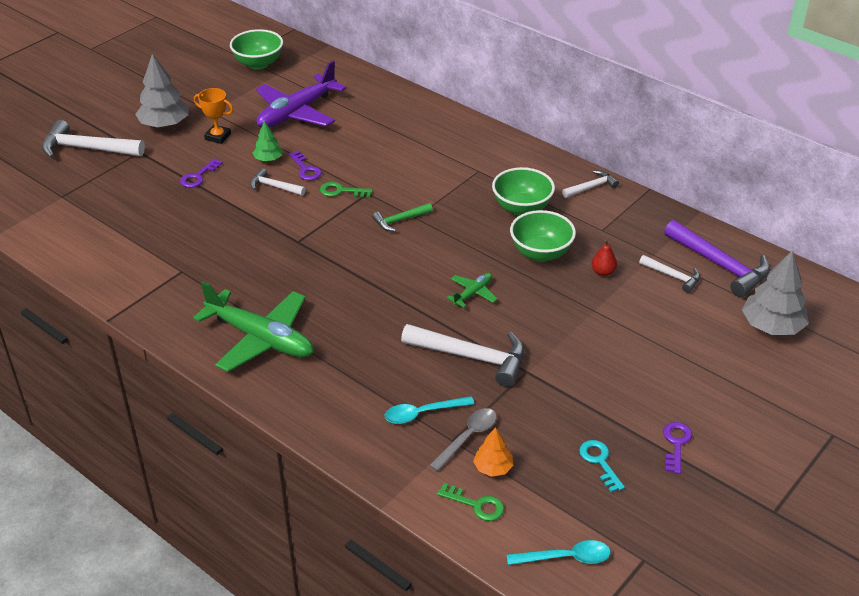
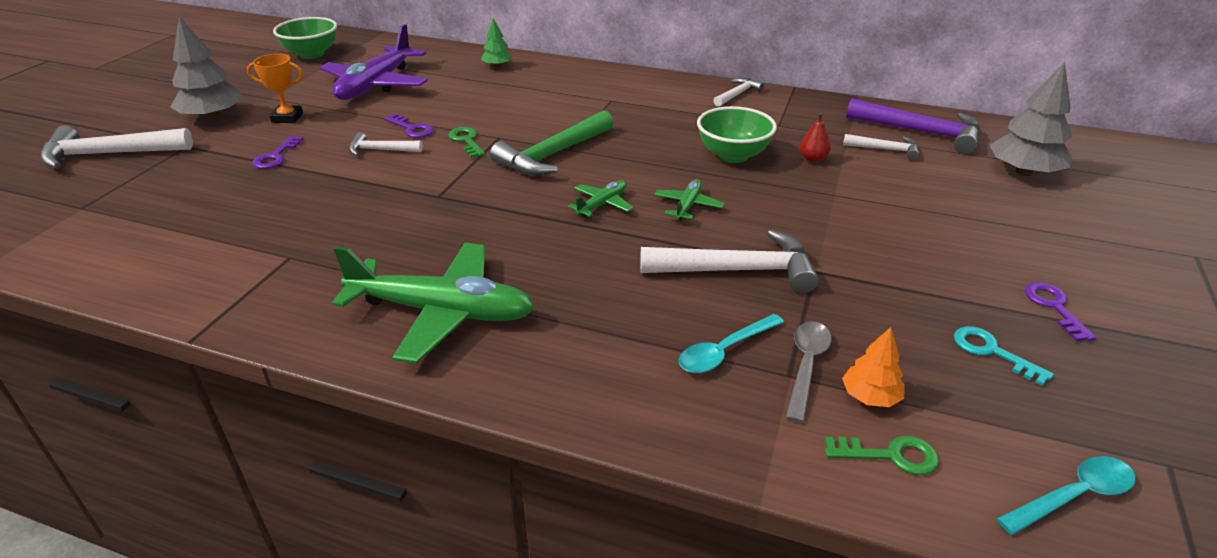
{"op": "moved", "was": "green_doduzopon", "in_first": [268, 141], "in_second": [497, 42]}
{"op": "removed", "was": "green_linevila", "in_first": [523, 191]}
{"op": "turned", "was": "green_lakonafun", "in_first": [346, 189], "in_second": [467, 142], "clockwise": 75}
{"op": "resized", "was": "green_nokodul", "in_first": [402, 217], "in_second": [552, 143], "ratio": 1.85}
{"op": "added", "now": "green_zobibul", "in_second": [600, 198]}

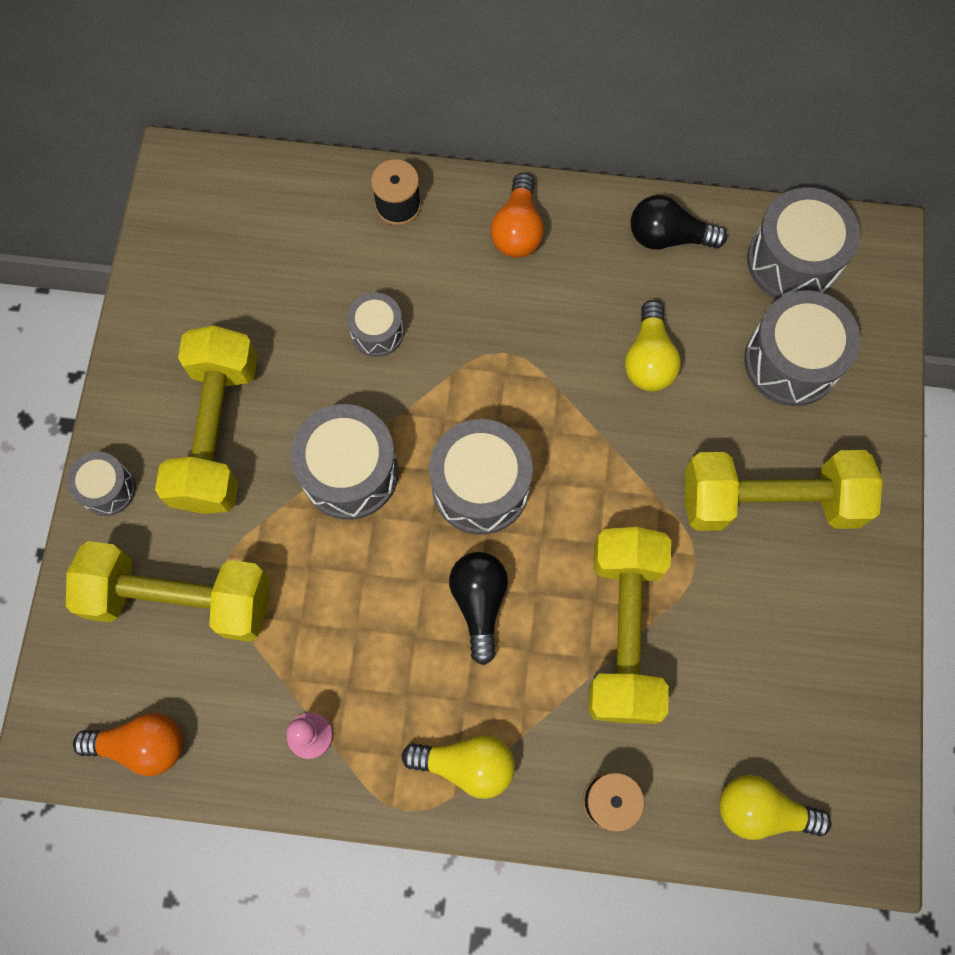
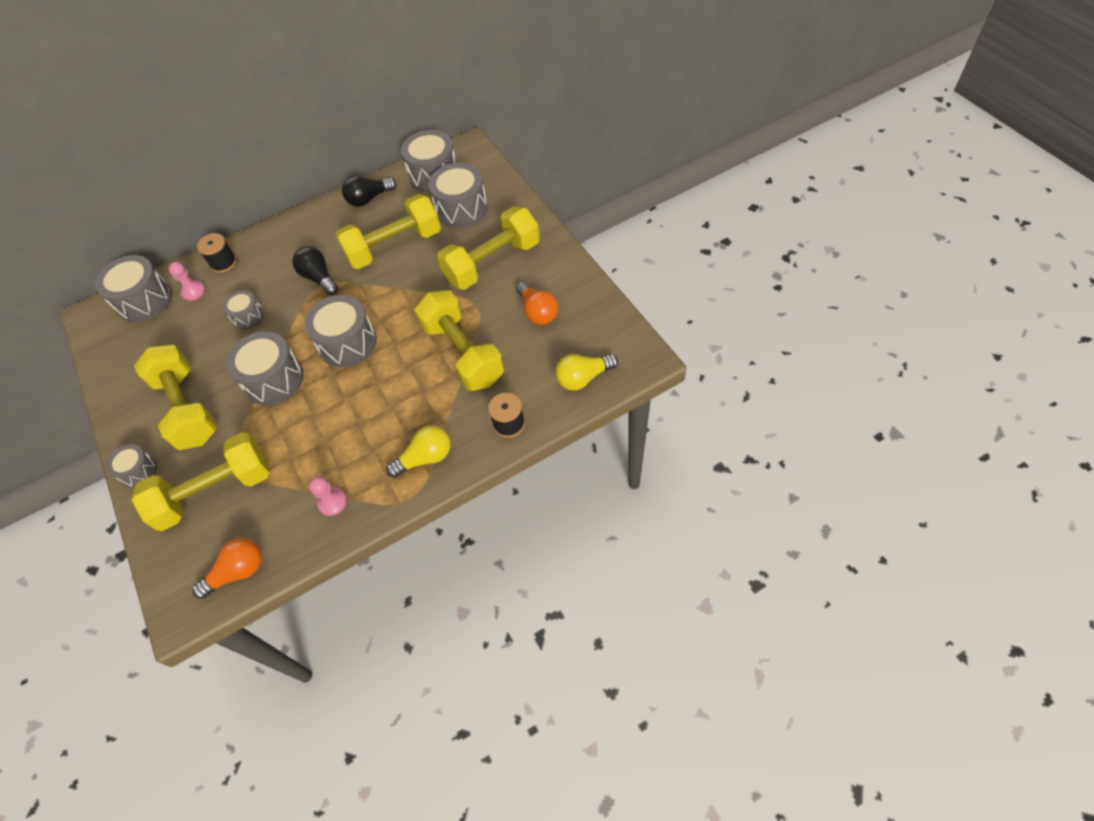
{"op": "moved", "was": "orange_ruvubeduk", "in_first": [517, 215], "in_second": [537, 303]}
{"op": "replaced", "was": "yellow_ruvubeduk", "now": "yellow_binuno", "in_first": [653, 345], "in_second": [388, 231]}
{"op": "moved", "was": "black_ruvubeduk", "in_first": [478, 608], "in_second": [315, 270]}
{"op": "added", "now": "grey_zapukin", "in_second": [133, 289]}
{"op": "added", "now": "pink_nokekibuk", "in_second": [187, 281]}

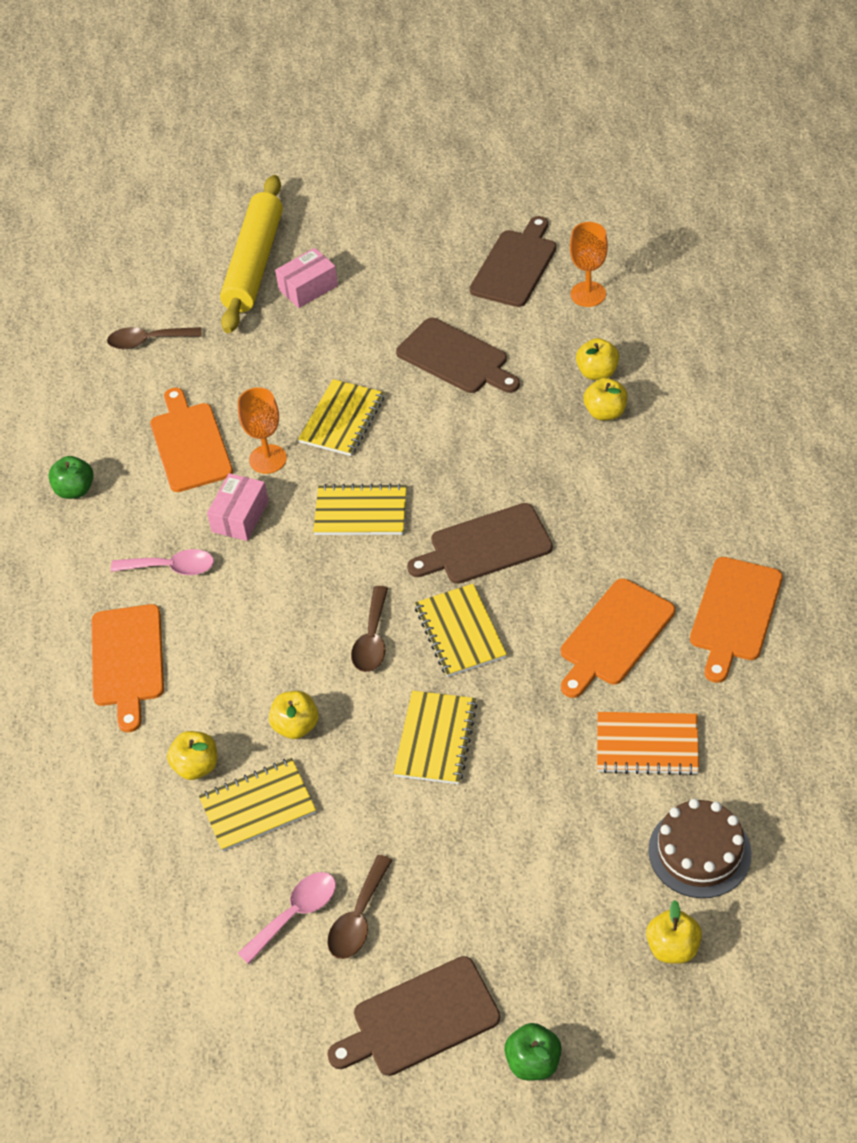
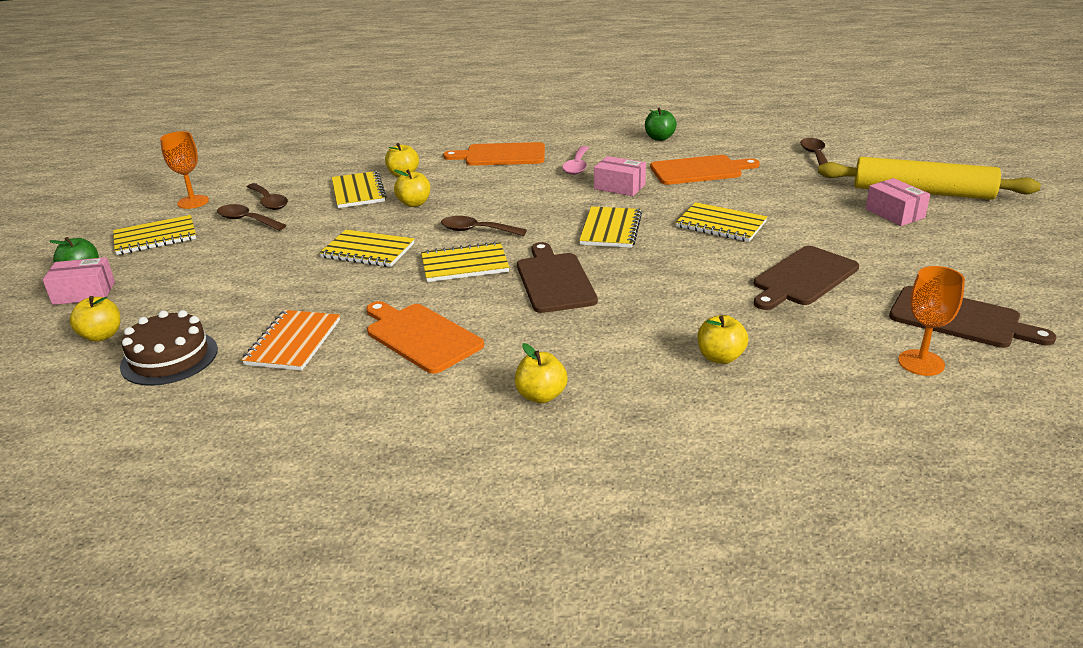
{"op": "moved", "was": "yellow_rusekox", "in_first": [597, 359], "in_second": [541, 373]}
{"op": "moved", "was": "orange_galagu", "in_first": [262, 430], "in_second": [184, 170]}
{"op": "removed", "was": "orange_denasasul", "in_first": [736, 620]}
{"op": "recoloured", "was": "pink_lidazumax", "now": "brown_lidazumax", "in_first": [287, 918], "in_second": [267, 196]}
{"op": "replaced", "was": "brown_denasasul", "now": "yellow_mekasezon", "in_first": [413, 1016], "in_second": [154, 235]}
{"op": "added", "now": "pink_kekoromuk", "in_second": [79, 281]}

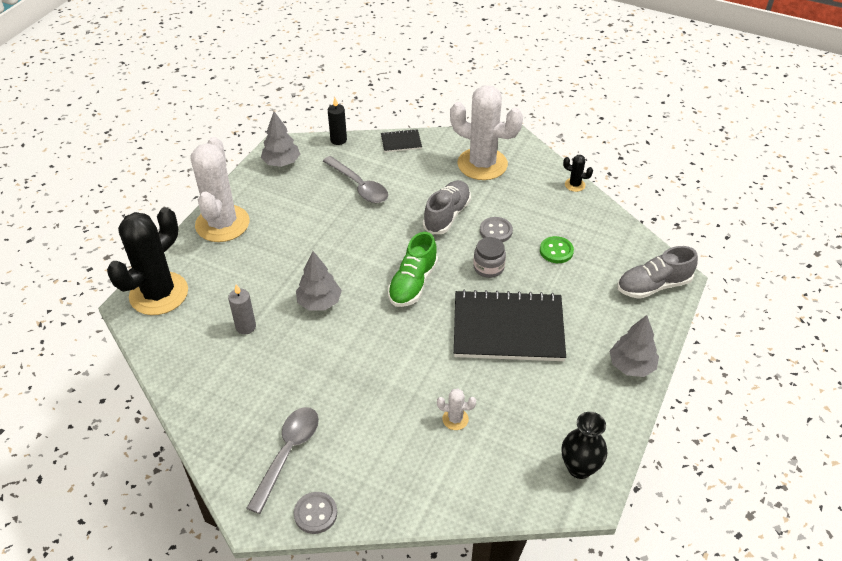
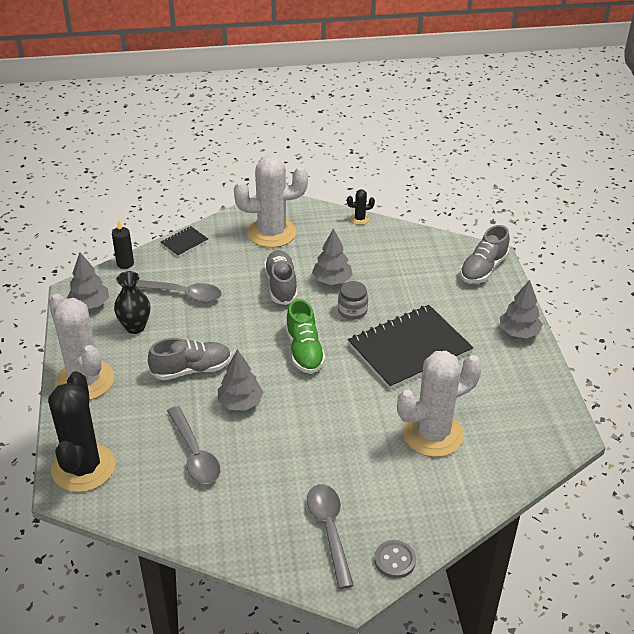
{"op": "replaced", "was": "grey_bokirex", "now": "grey_doduzopon", "in_first": [496, 229], "in_second": [332, 256]}
{"op": "removed", "was": "green_bokirex", "in_first": [557, 249]}
{"op": "replaced", "was": "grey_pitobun", "now": "grey_lidazumax", "in_first": [242, 309], "in_second": [193, 445]}
{"op": "resized", "was": "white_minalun", "in_first": [456, 409], "in_second": [439, 404], "ratio": 2.49}
{"op": "moved", "was": "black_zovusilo", "in_first": [584, 445], "in_second": [132, 302]}
{"op": "added", "now": "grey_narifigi", "in_second": [190, 359]}

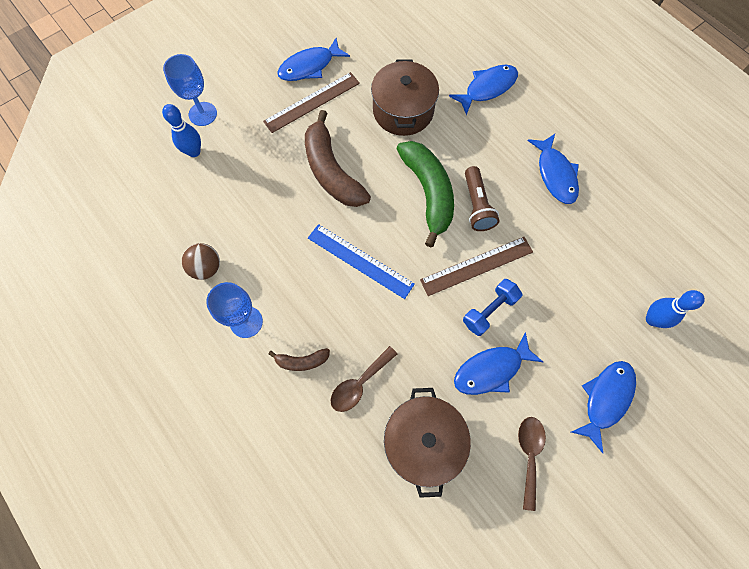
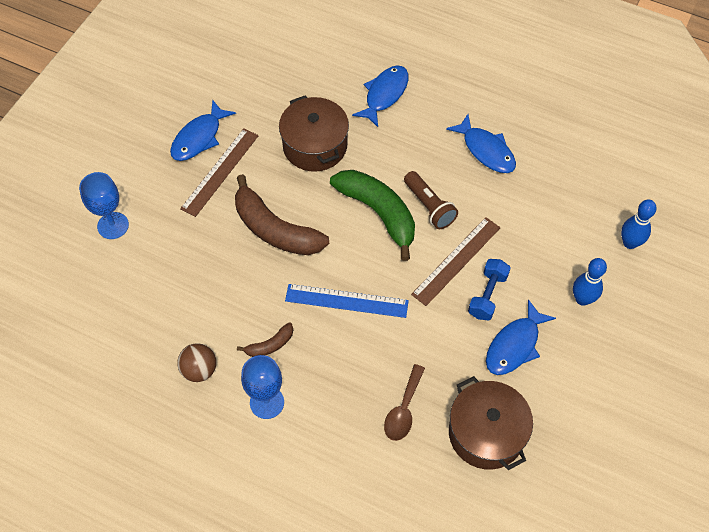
{"op": "moved", "was": "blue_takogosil", "in_first": [181, 130], "in_second": [590, 282]}
{"op": "moved", "was": "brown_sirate", "in_first": [299, 359], "in_second": [265, 339]}
{"op": "removed", "was": "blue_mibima", "in_first": [603, 407]}
{"op": "removed", "was": "brown_lidazumax", "in_first": [532, 464]}

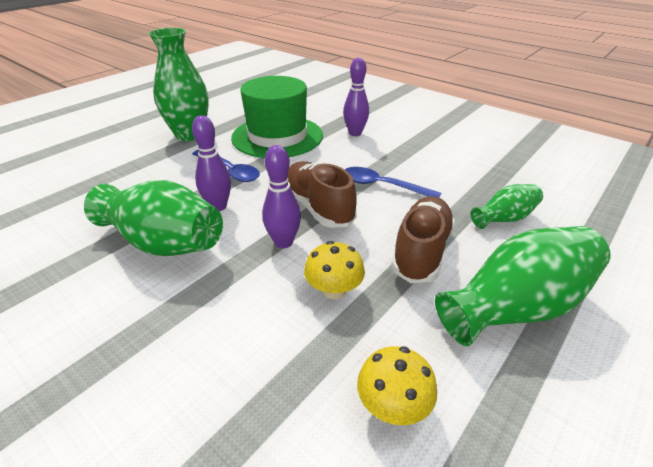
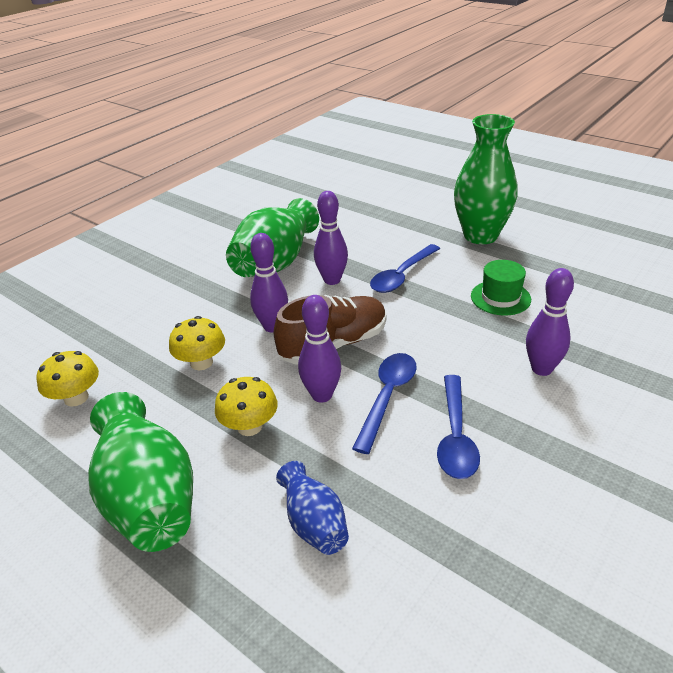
{"op": "resized", "was": "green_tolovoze", "in_first": [277, 117], "in_second": [501, 287], "ratio": 0.47}
{"op": "recoloured", "was": "green_zovusilo", "now": "blue_zovusilo", "in_first": [507, 206], "in_second": [312, 508]}
{"op": "replaced", "was": "brown_narifigi", "now": "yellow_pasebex", "in_first": [423, 239], "in_second": [246, 406]}
{"op": "added", "now": "purple_takogosil", "in_second": [319, 349]}
{"op": "added", "now": "blue_lidazumax", "in_second": [458, 427]}

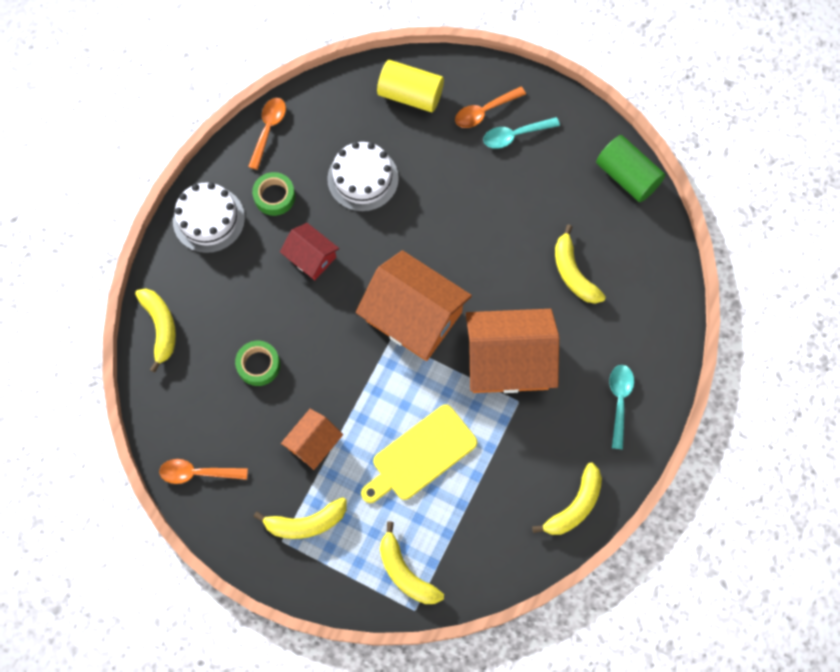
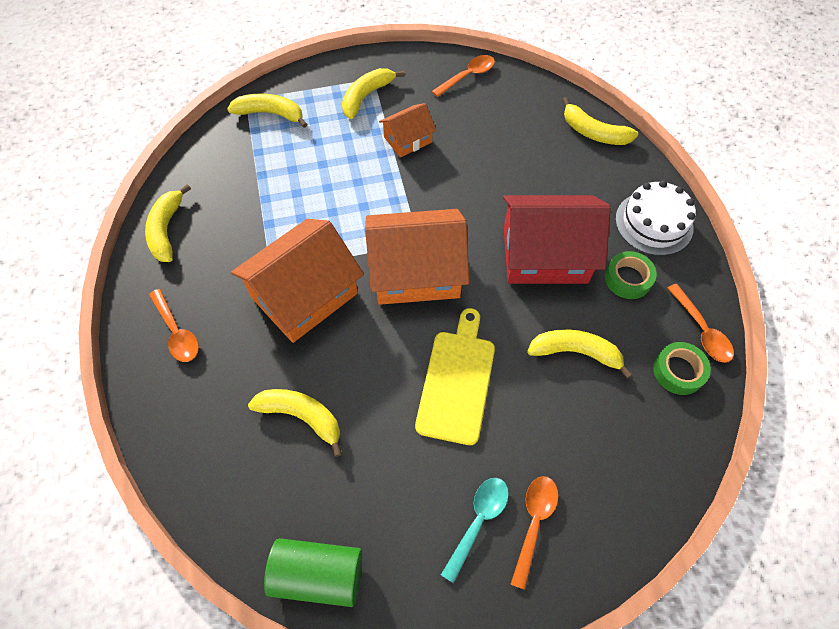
{"op": "removed", "was": "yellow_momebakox", "in_first": [410, 86]}
{"op": "replaced", "was": "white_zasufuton", "now": "yellow_sirate", "in_first": [363, 177], "in_second": [580, 354]}
{"op": "resized", "was": "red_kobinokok", "in_first": [309, 251], "in_second": [557, 239], "ratio": 1.91}
{"op": "moved", "was": "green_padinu", "in_first": [257, 363], "in_second": [682, 368]}
{"op": "recoloured", "was": "turquoise_lidazumax", "now": "orange_lidazumax", "in_first": [621, 407], "in_second": [174, 325]}
{"op": "moved", "was": "yellow_denasasul", "in_first": [419, 453], "in_second": [455, 376]}
{"op": "turned", "was": "orange_kobinokok", "in_first": [312, 439], "in_second": [408, 130], "clockwise": 60}

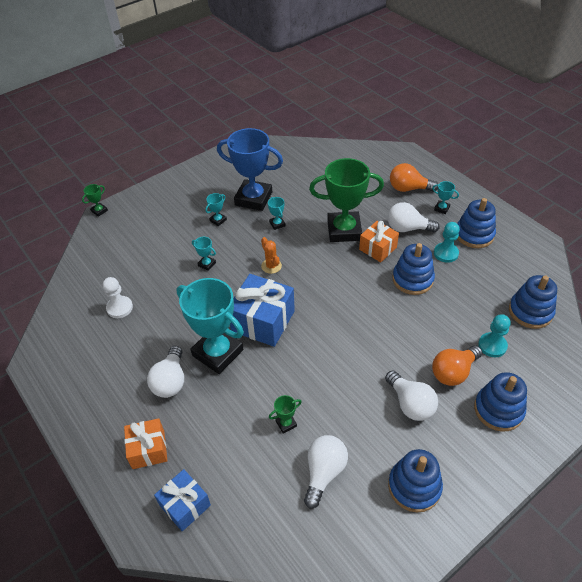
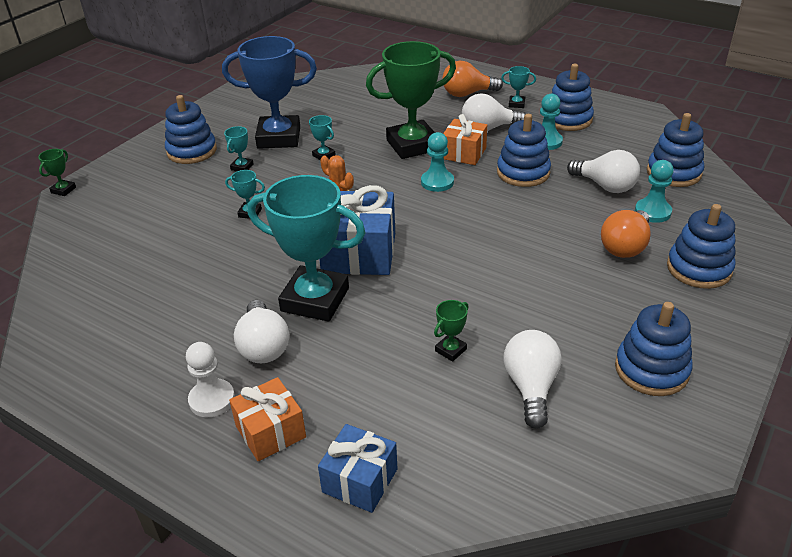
{"op": "moved", "was": "white_nokekibuk", "in_first": [118, 297], "in_second": [210, 379]}
{"op": "moved", "was": "white_ruvubeduk", "in_first": [411, 395], "in_second": [603, 171]}
{"op": "added", "now": "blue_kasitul", "in_second": [191, 129]}
{"op": "added", "now": "turquoise_nokekibuk", "in_second": [437, 162]}

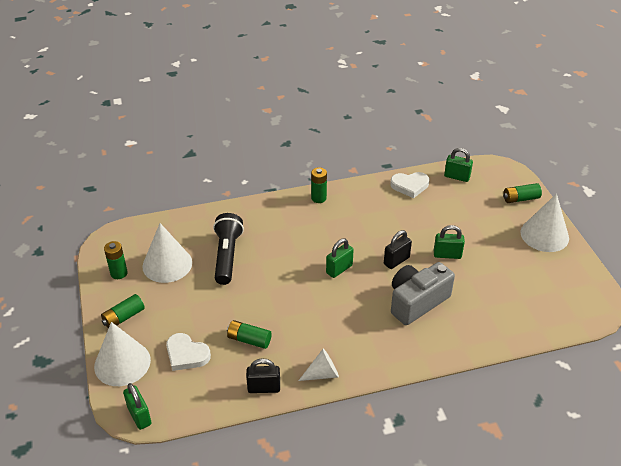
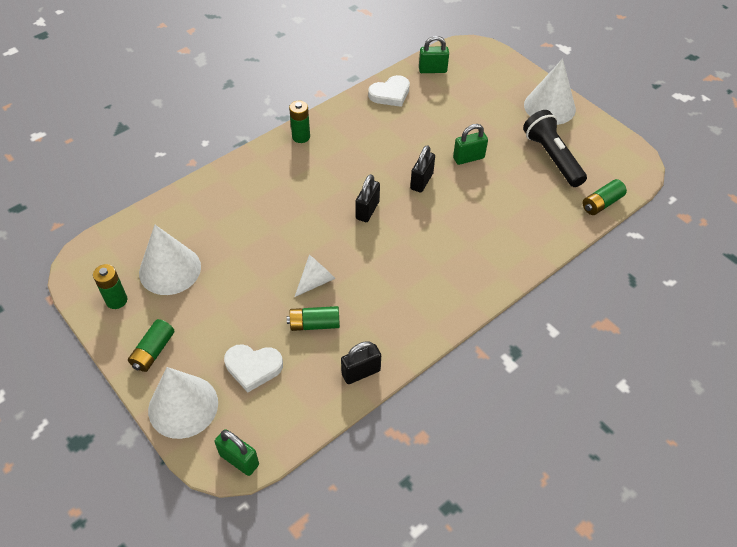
{"op": "moved", "was": "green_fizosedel", "in_first": [522, 193], "in_second": [605, 197]}
{"op": "moved", "was": "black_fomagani", "in_first": [228, 249], "in_second": [555, 148]}
{"op": "recoloured", "was": "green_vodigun", "now": "black_vodigun", "in_first": [340, 258], "in_second": [368, 198]}
{"op": "removed", "was": "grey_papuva", "in_first": [423, 293]}
{"op": "moved", "was": "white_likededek", "in_first": [318, 365], "in_second": [315, 276]}

